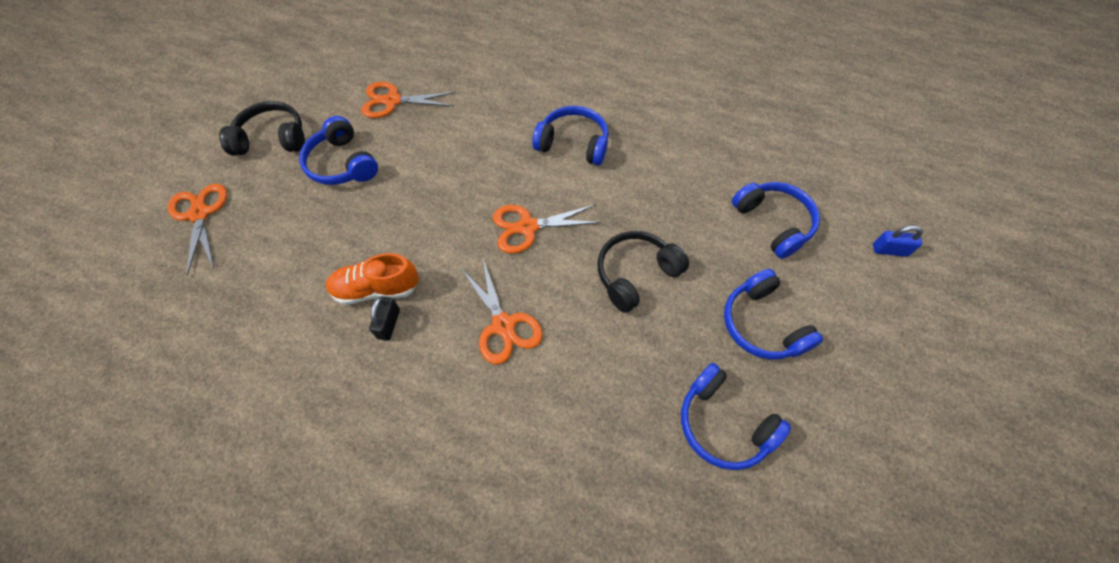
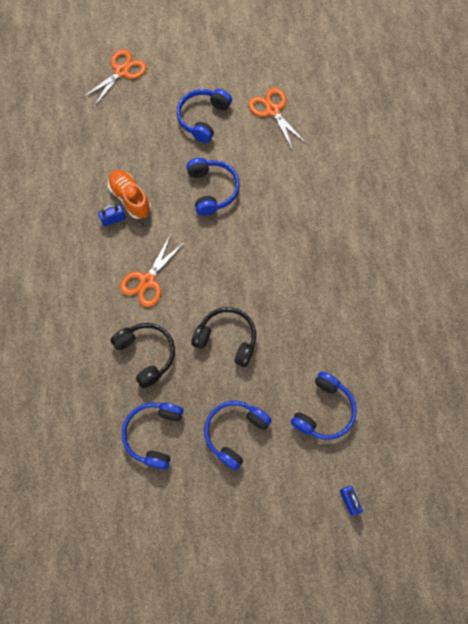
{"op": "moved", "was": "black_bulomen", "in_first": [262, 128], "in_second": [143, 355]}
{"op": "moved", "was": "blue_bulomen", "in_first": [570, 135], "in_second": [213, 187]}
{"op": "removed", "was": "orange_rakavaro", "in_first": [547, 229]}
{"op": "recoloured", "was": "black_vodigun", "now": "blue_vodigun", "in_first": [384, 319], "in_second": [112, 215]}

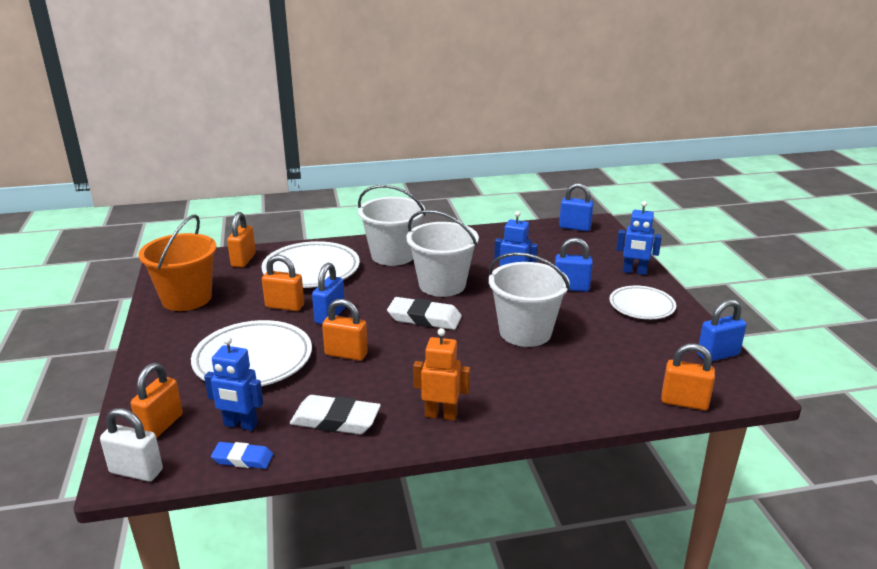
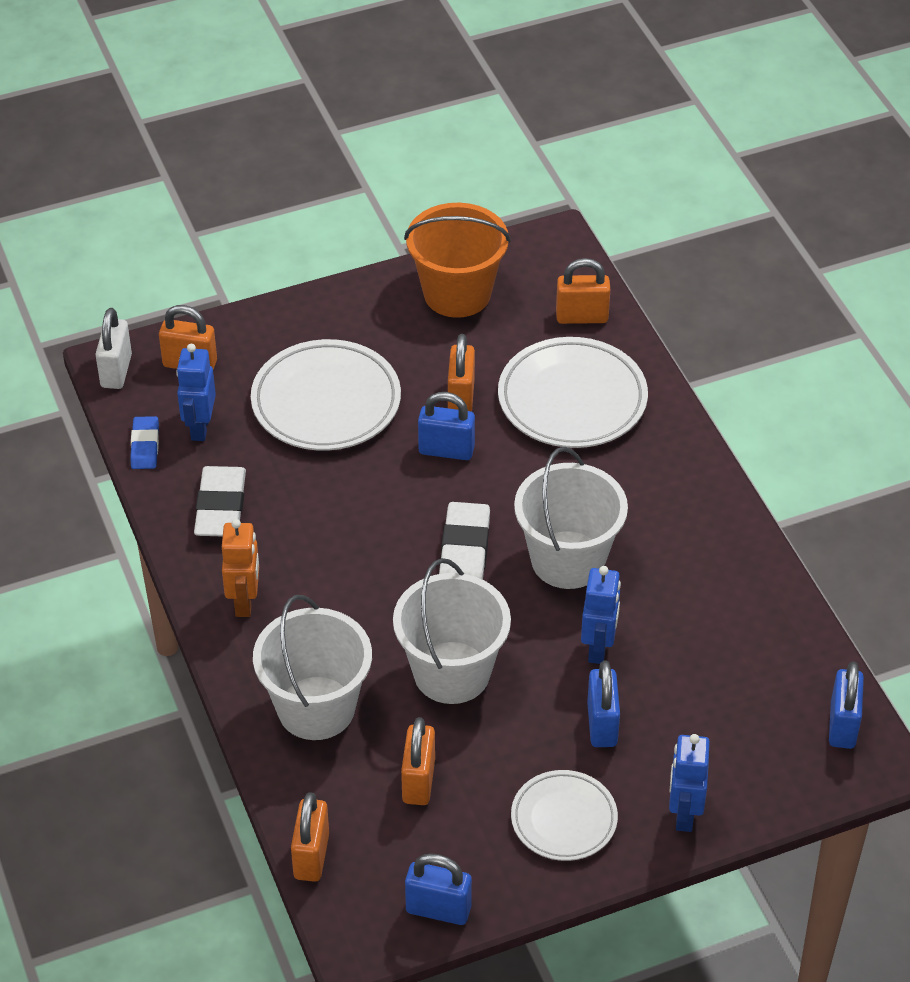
{"op": "moved", "was": "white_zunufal", "in_first": [392, 225], "in_second": [312, 667]}
{"op": "moved", "was": "orange_vodigun", "in_first": [345, 330], "in_second": [418, 761]}
{"op": "turned", "was": "blue_vodigun", "in_first": [721, 330], "in_second": [438, 889], "clockwise": -45}

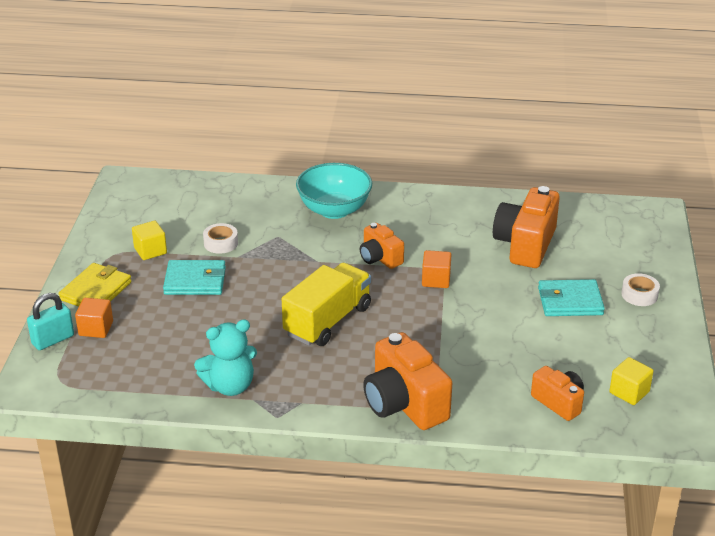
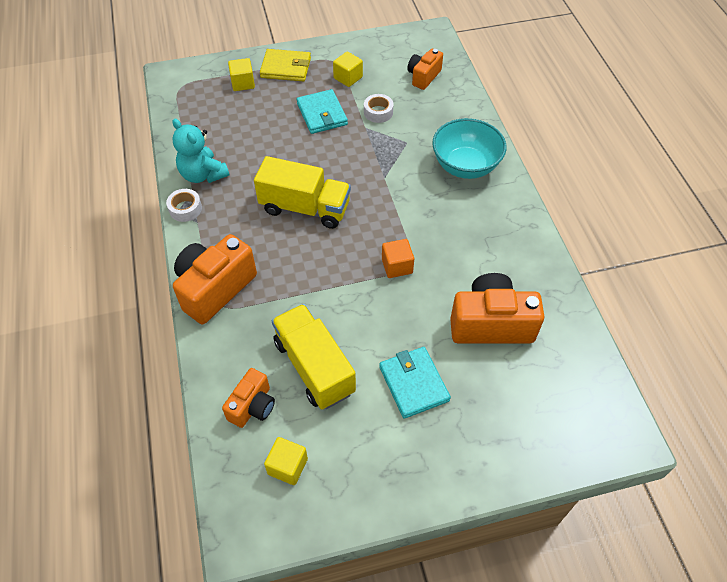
{"op": "moved", "was": "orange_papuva", "in_first": [382, 246], "in_second": [425, 69]}
{"op": "moved", "was": "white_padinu", "in_first": [640, 289], "in_second": [184, 205]}
{"op": "removed", "was": "turquoise_vodigun", "in_first": [50, 321]}
{"op": "recoloured", "was": "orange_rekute", "now": "yellow_rekute", "in_first": [94, 318], "in_second": [241, 74]}
{"op": "added", "now": "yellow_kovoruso", "in_second": [314, 357]}

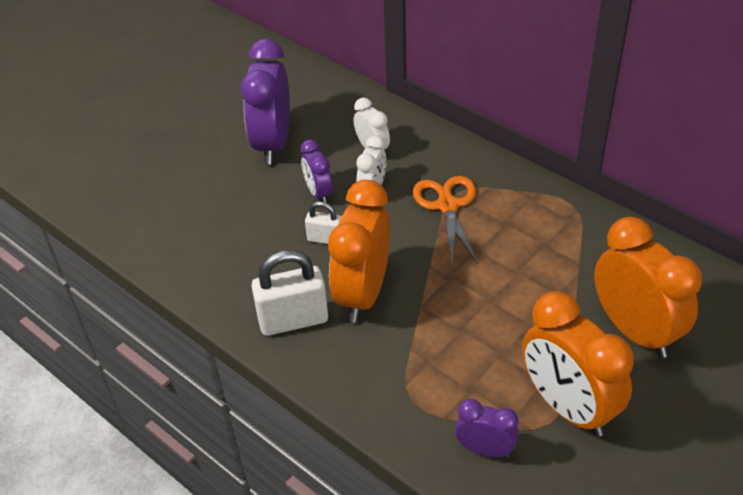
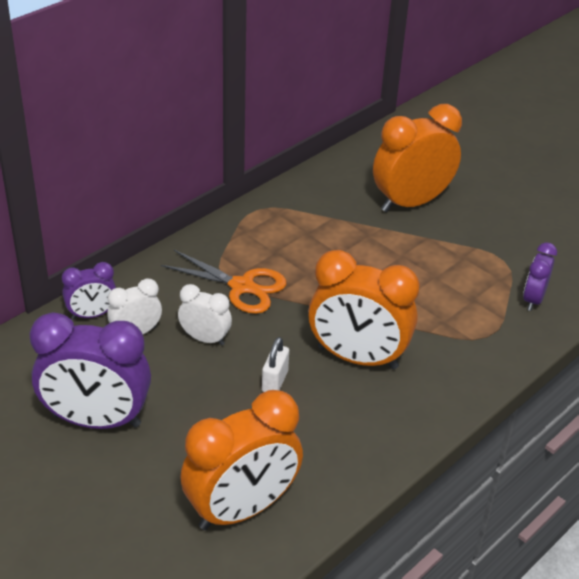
{"op": "moved", "was": "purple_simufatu", "in_first": [317, 171], "in_second": [89, 290]}
{"op": "turned", "was": "orange_rakavaro", "in_first": [445, 220], "in_second": [224, 282], "clockwise": -150}
{"op": "removed", "was": "white_vodigun", "in_first": [290, 293]}
{"op": "moved", "was": "orange_simufatu", "in_first": [578, 364], "in_second": [241, 460]}

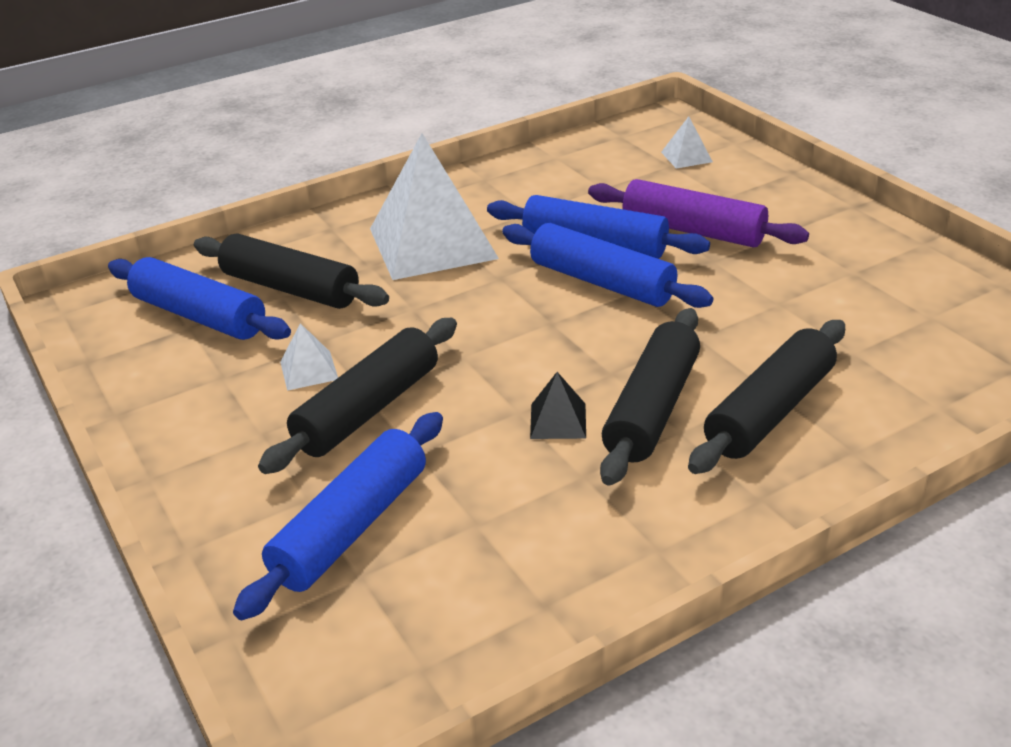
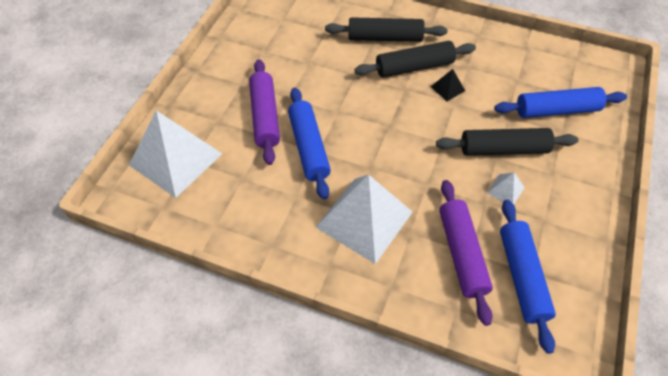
{"op": "resized", "was": "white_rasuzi", "in_first": [687, 142], "in_second": [175, 154], "ratio": 2.44}
{"op": "removed", "was": "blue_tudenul", "in_first": [607, 265]}
{"op": "recoloured", "was": "black_tudenul", "now": "purple_tudenul", "in_first": [291, 271], "in_second": [466, 253]}

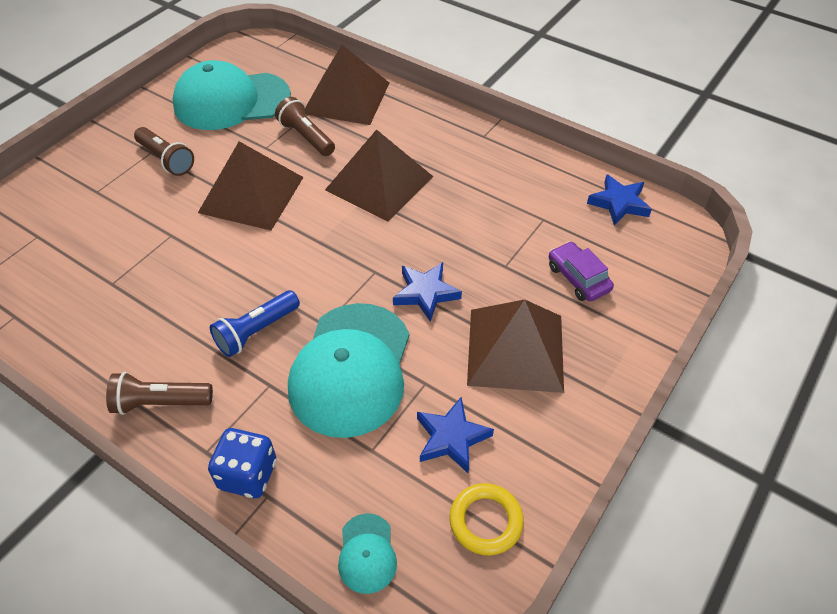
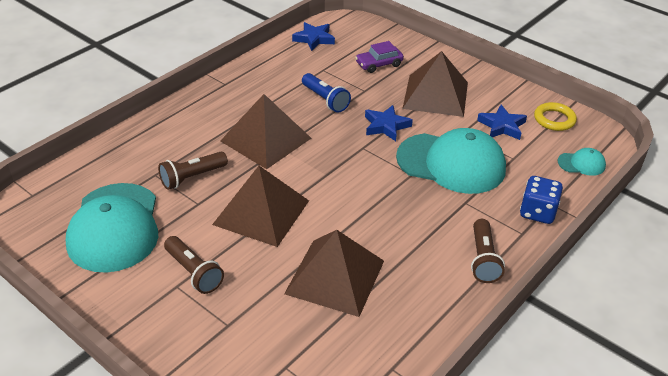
{"op": "moved", "was": "brown_rasuzi", "in_first": [347, 85], "in_second": [334, 273]}
{"op": "turned", "was": "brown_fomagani", "in_first": [164, 151], "in_second": [194, 265], "clockwise": 90}
{"op": "moved", "was": "blue_fomagani", "in_first": [255, 323], "in_second": [326, 93]}

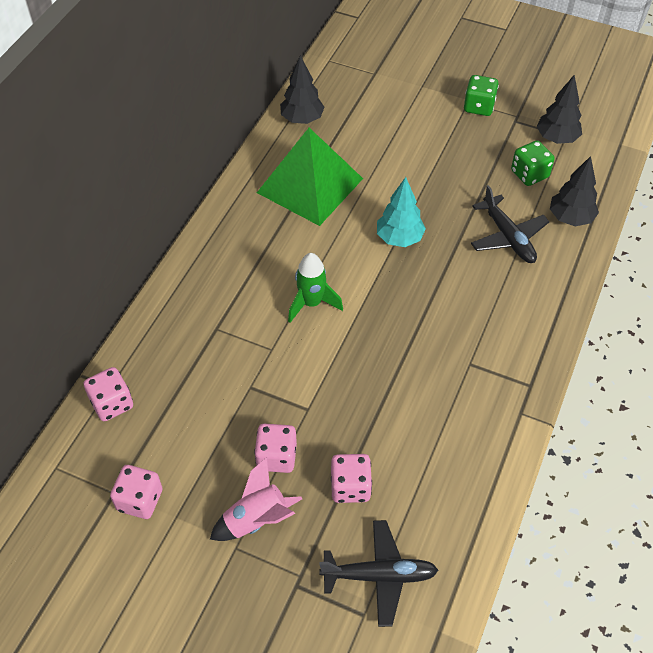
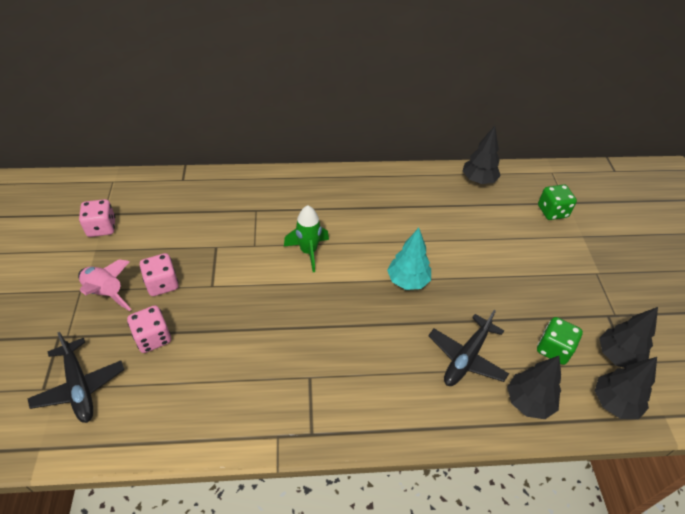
{"op": "moved", "was": "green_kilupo", "in_first": [481, 95], "in_second": [557, 202]}
{"op": "removed", "was": "green_rasuzi", "in_first": [310, 177]}
{"op": "removed", "was": "pink_kilupo", "in_first": [108, 394]}
{"op": "added", "now": "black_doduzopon", "in_second": [626, 388]}

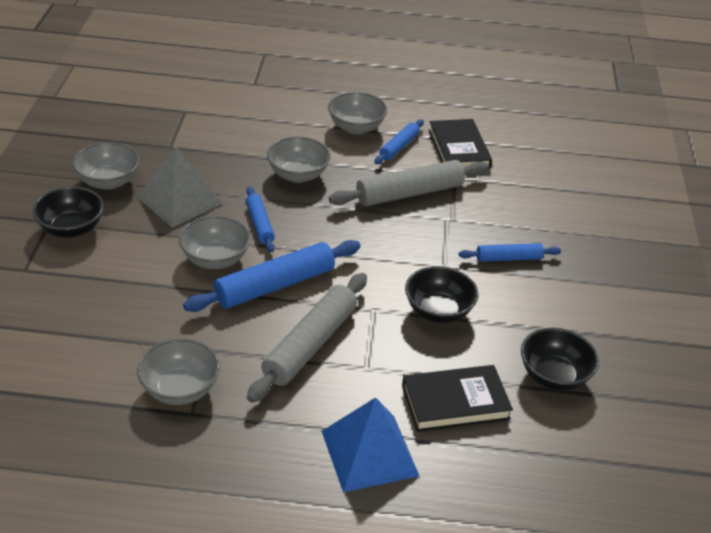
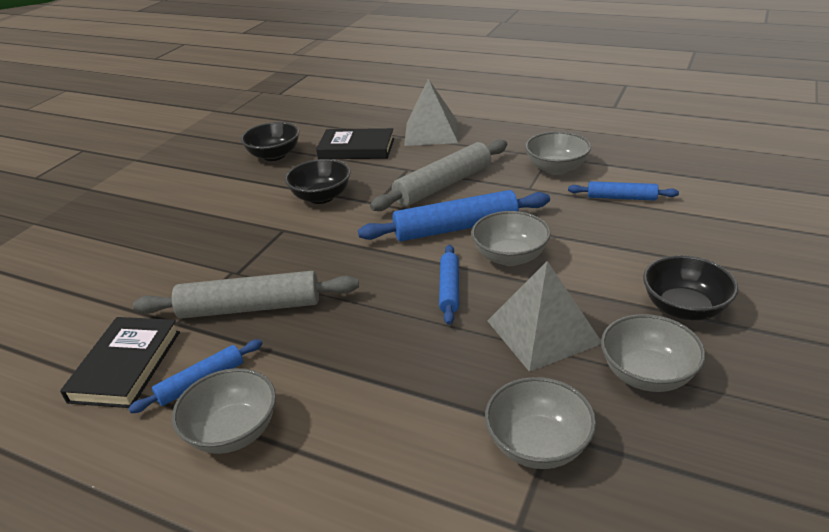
{"op": "moved", "was": "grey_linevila", "in_first": [298, 160], "in_second": [540, 423]}
{"op": "moved", "was": "blue_tudenul", "in_first": [509, 252], "in_second": [623, 191]}
{"op": "recoloured", "was": "blue_rasuzi", "now": "grey_rasuzi", "in_first": [370, 445], "in_second": [431, 112]}

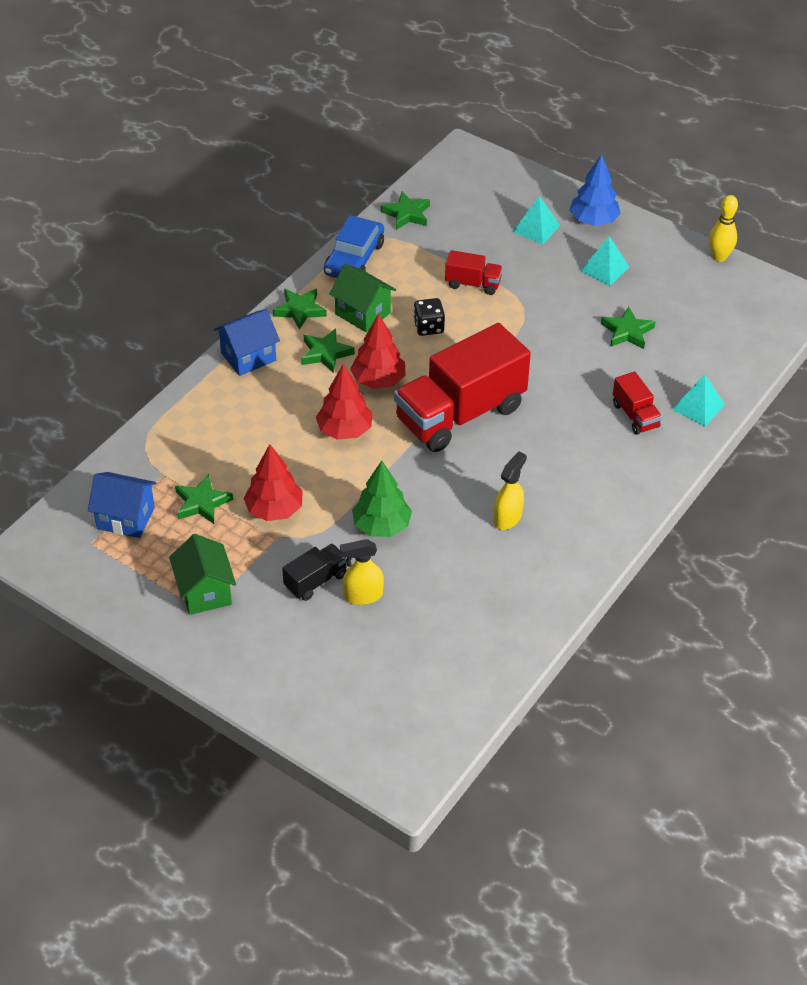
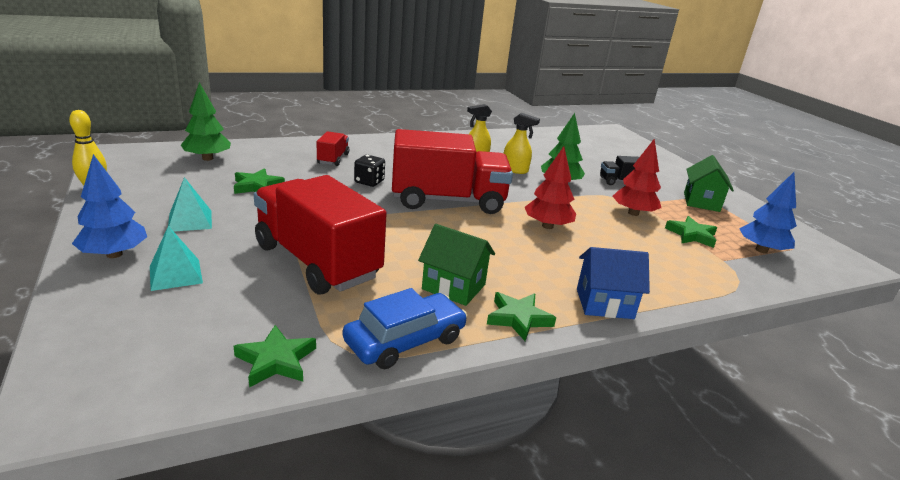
{"op": "resized", "was": "red_kovoruso", "in_first": [474, 272], "in_second": [320, 235], "ratio": 2.23}
{"op": "turned", "was": "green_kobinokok", "in_first": [362, 298], "in_second": [456, 265], "clockwise": -45}
{"op": "moved", "was": "black_kilupo", "in_first": [429, 317], "in_second": [369, 171]}
{"op": "removed", "was": "red_doduzopon", "in_first": [377, 351]}
{"op": "removed", "was": "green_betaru", "in_first": [328, 351]}
{"op": "removed", "was": "turquoise_rasuzi", "in_first": [698, 400]}
{"op": "replaced", "was": "blue_kobinokok", "now": "blue_doduzopon", "in_first": [122, 505], "in_second": [768, 212]}
{"op": "moved", "was": "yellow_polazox", "in_first": [362, 572], "in_second": [522, 143]}
{"op": "added", "now": "green_doduzopon", "in_second": [206, 121]}

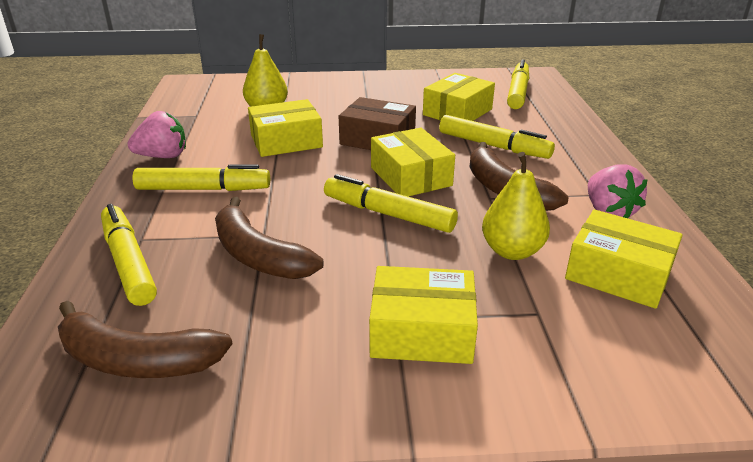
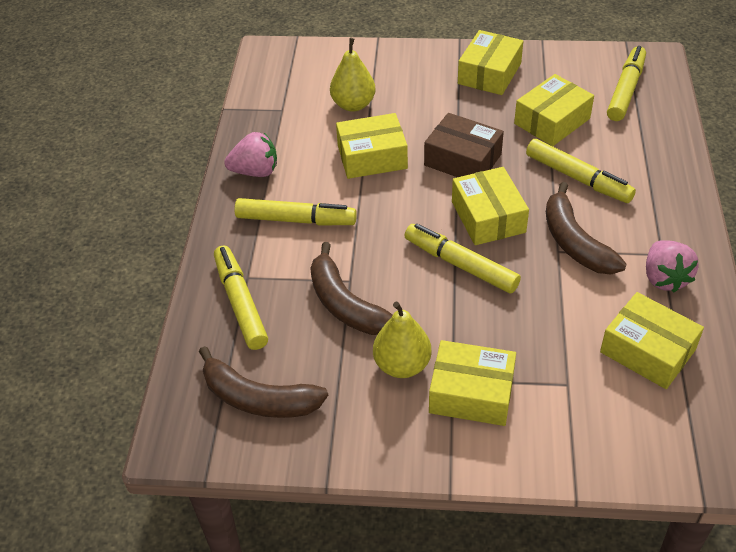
{"op": "moved", "was": "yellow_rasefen", "in_first": [516, 206], "in_second": [402, 340]}
{"op": "added", "now": "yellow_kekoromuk", "in_second": [490, 62]}

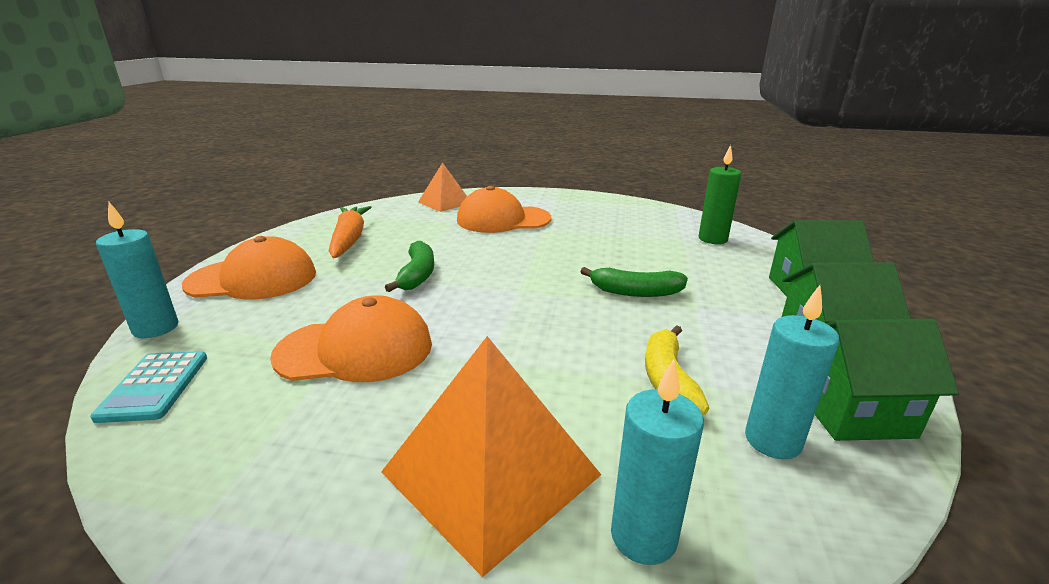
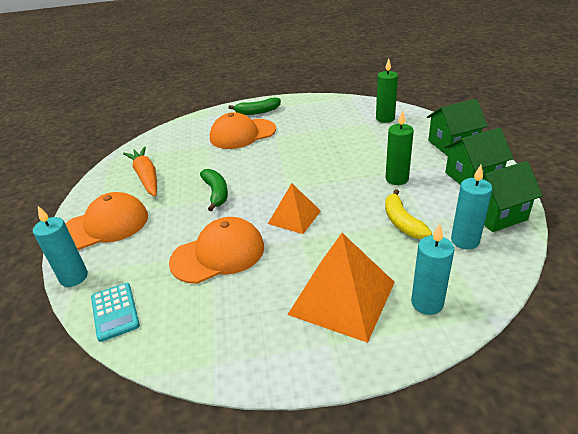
{"op": "moved", "was": "orange_rasuzi", "in_first": [442, 187], "in_second": [294, 208]}
{"op": "moved", "was": "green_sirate", "in_first": [634, 282], "in_second": [255, 106]}
{"op": "added", "now": "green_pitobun", "in_second": [400, 147]}

